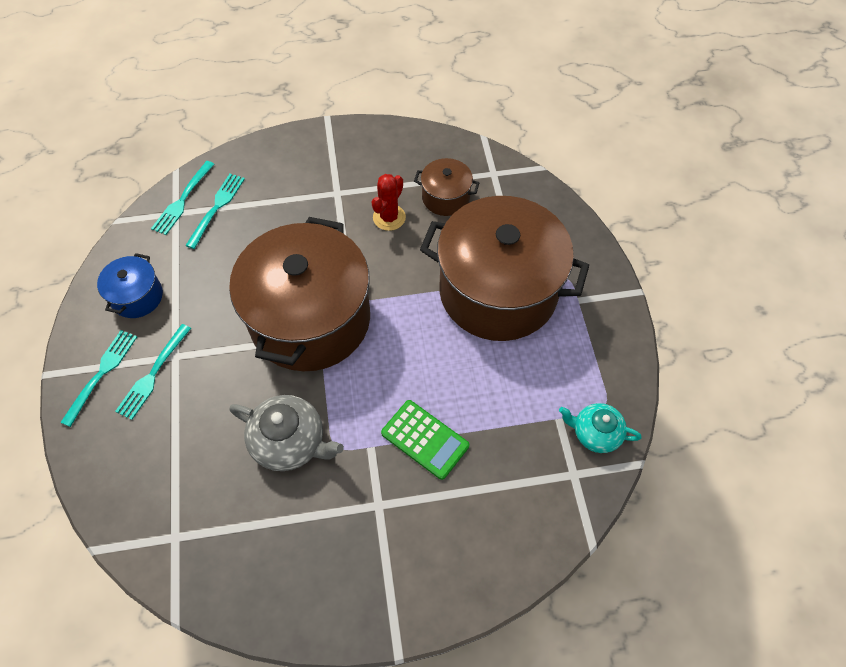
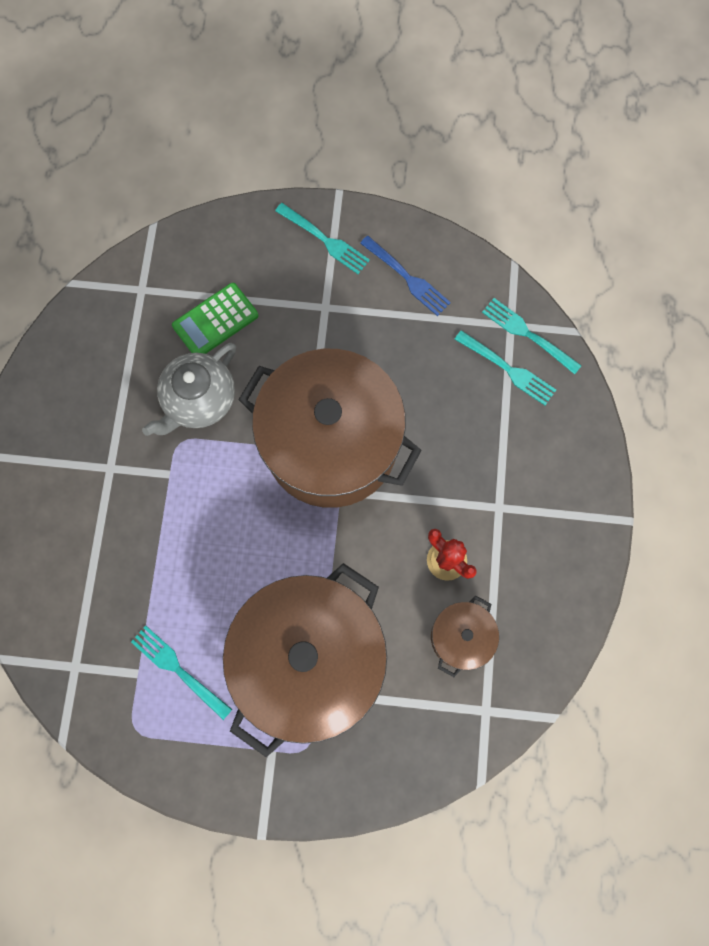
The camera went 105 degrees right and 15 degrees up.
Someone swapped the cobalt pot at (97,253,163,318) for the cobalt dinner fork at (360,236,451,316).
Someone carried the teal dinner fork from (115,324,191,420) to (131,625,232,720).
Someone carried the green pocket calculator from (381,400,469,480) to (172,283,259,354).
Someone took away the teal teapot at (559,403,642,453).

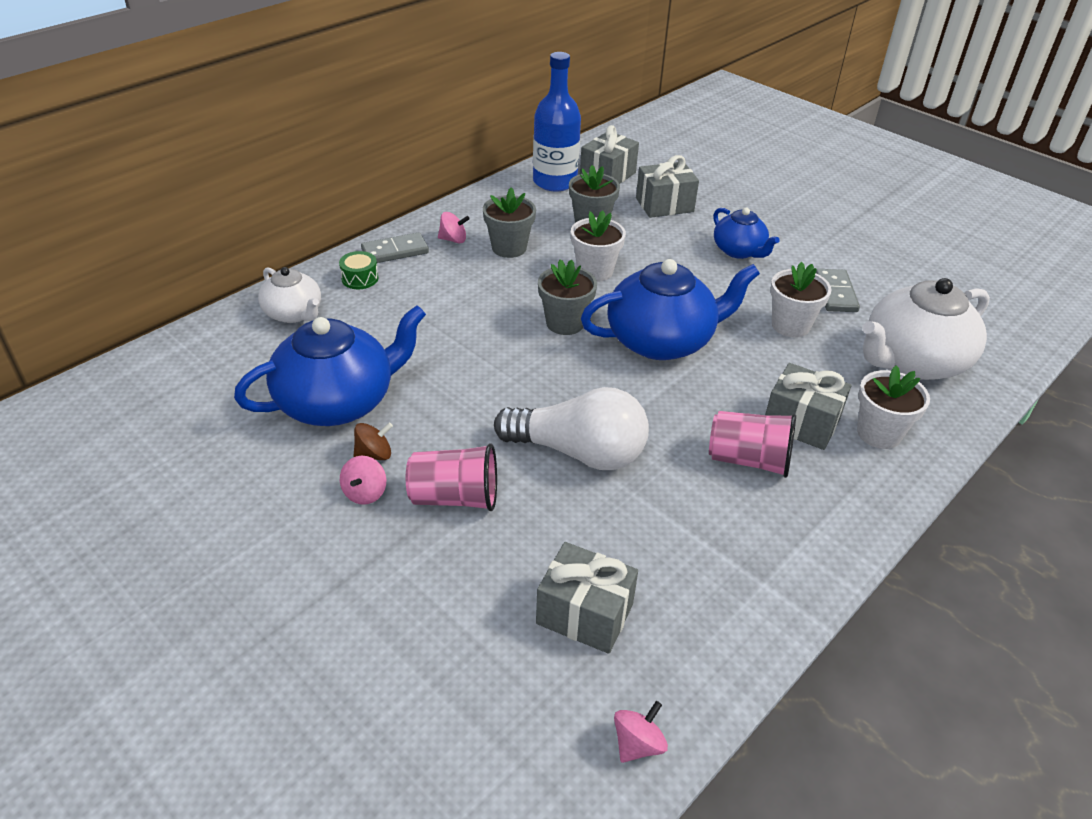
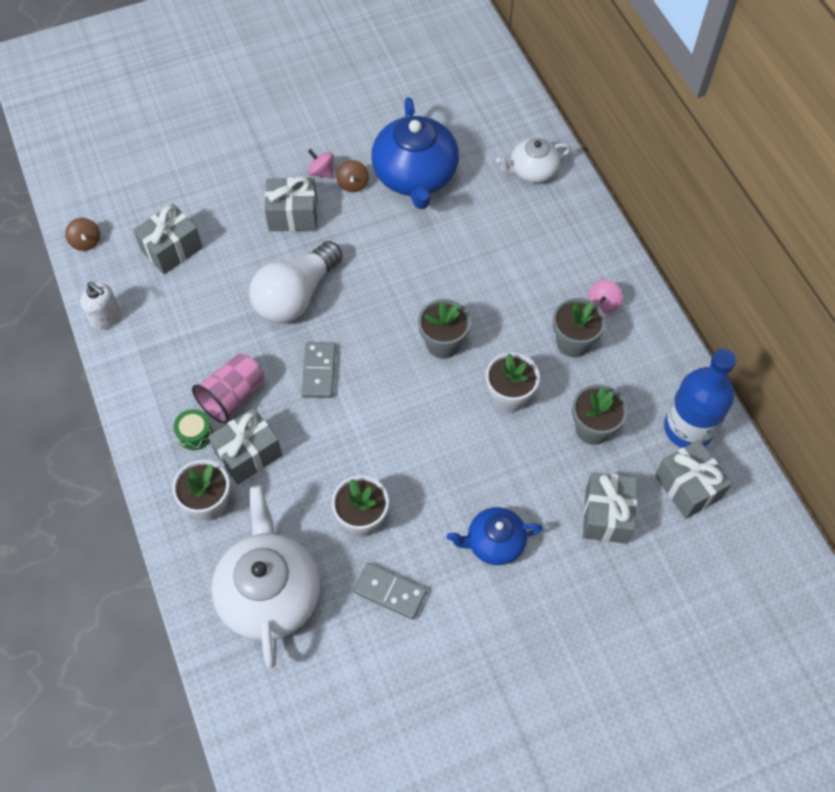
The camera went 115 degrees right and 20 degrees up.
Someone carried the gray domino from (361,232,429,263) to (301,342,336,398).
Someone carried the green drum from (339,251,378,289) to (174,409,213,450).
Someone took away the cobalt teapot at (581,259,760,360).
Someone swapped the pink beaker at (406,443,497,511) for the gray wrapped gift at (264,176,318,231).
Someone repainted the pink spinning top at (614,701,668,763), which became the dark brown spinning top at (65,218,100,251).
Someone put down the pure white pump bottle at (80,282,121,330).

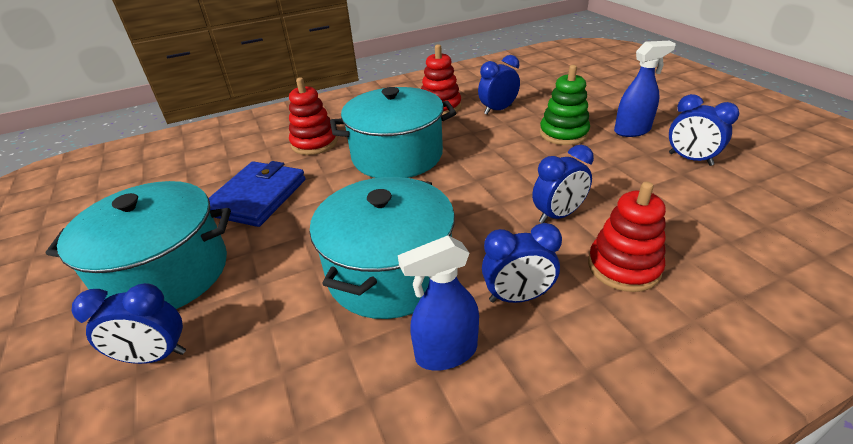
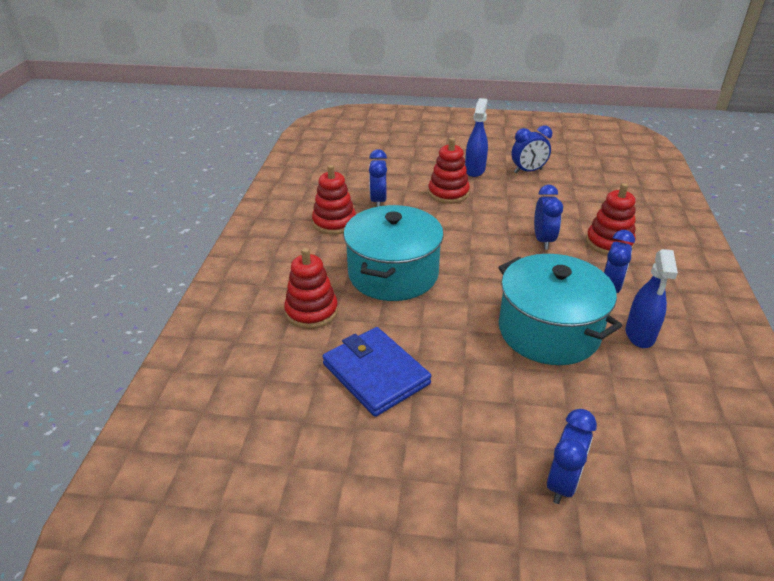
The camera went 60 degrees left and 0 degrees up.
Someone repainted the green stacking rings at (539,65,590,145), which became the red stacking rings at (428,138,470,204).
Someone took away the teal pot at (46,181,231,309).

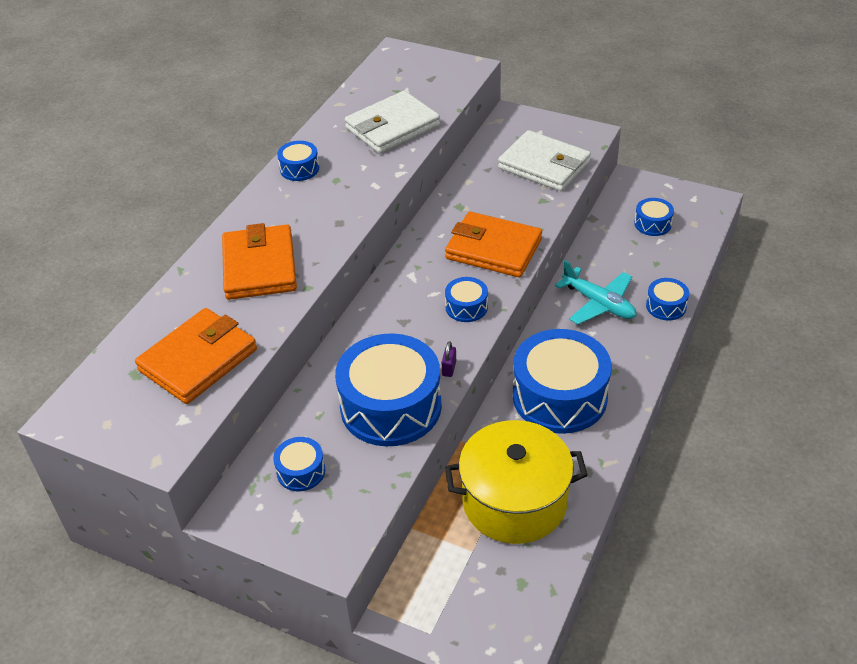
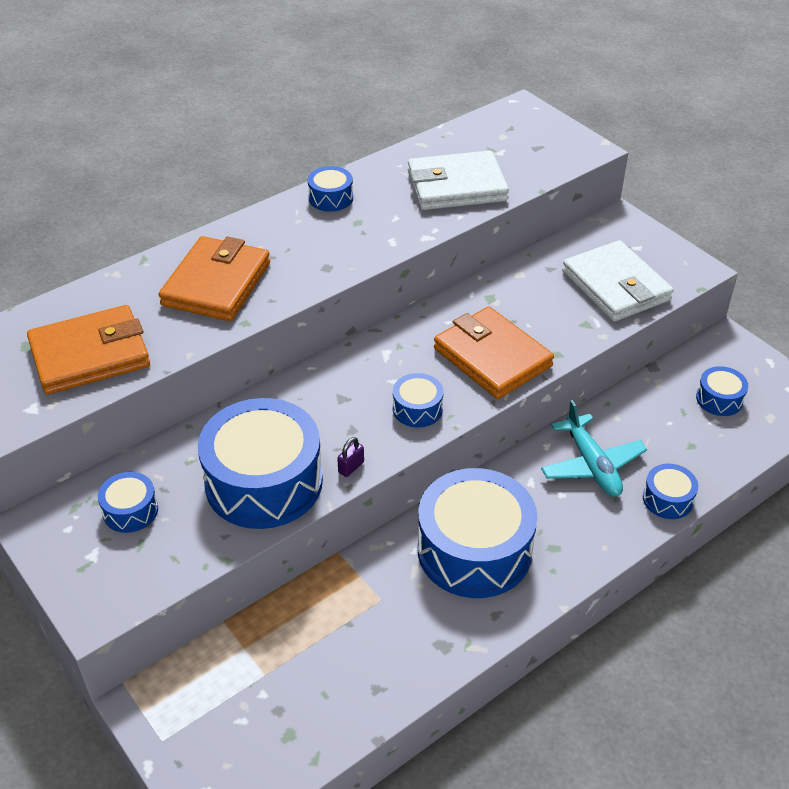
The camera went 25 degrees right and 0 degrees up.
Someone took away the yellow pot at (445,420,587,544).

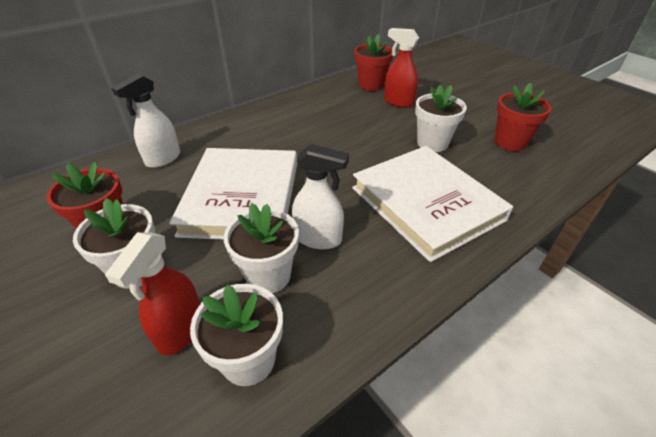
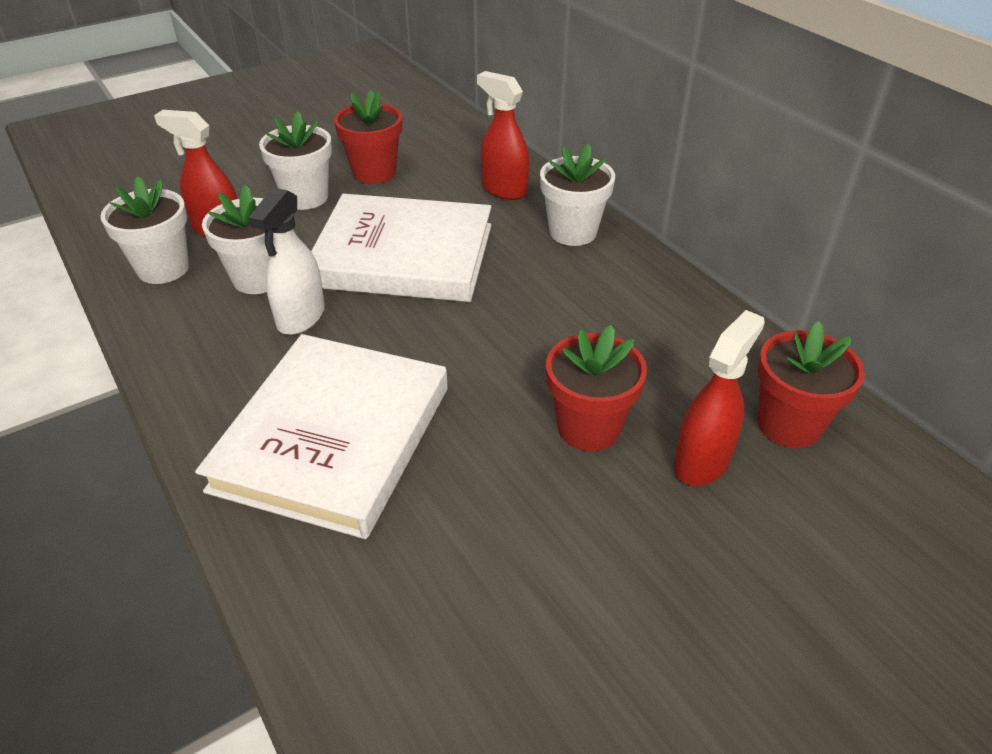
The camera went 95 degrees right and 0 degrees up.
Someone repainted the pure white sprayer at (111,74,180,168), which became the red sprayer at (477,71,529,200).
Someone carried the red potted plant from (494,83,552,151) to (546,325,647,451).
Someone carried the pure white potted plant from (415,84,467,152) to (540,144,615,246).
Someone rotated the pure white hardcover at (352,146,513,262) by 45 degrees counterclockwise.

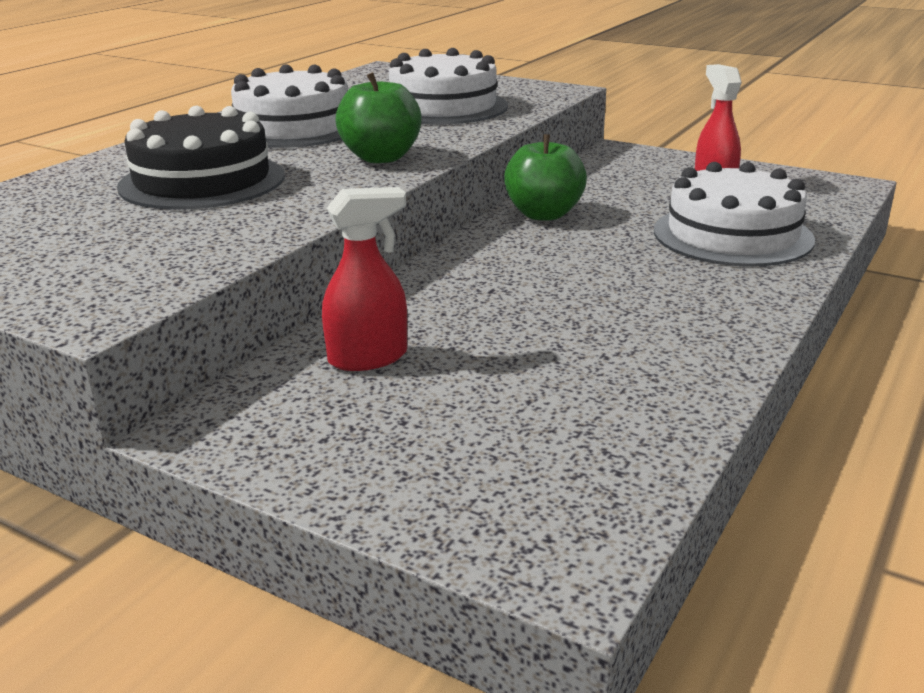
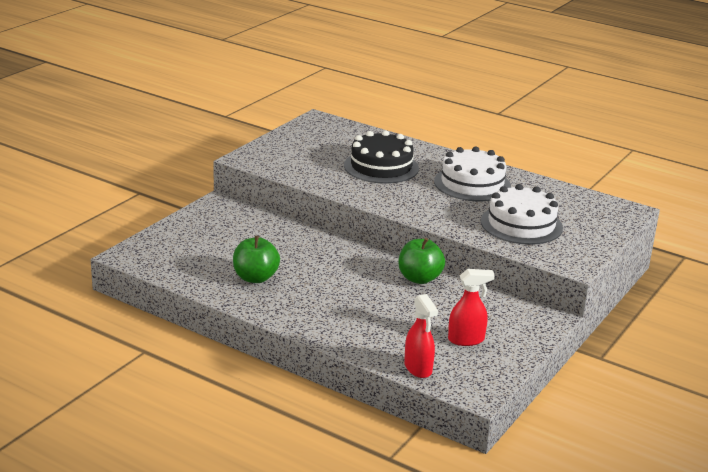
The camera went 90 degrees right and 0 degrees up.
Someone carried the green apple fruit from (335,72,422,163) to (233,236,280,283).
Someone took away the pure white layer cake at (654,162,815,267).
Someone carried the red sprayer from (322,187,407,371) to (404,294,438,378).

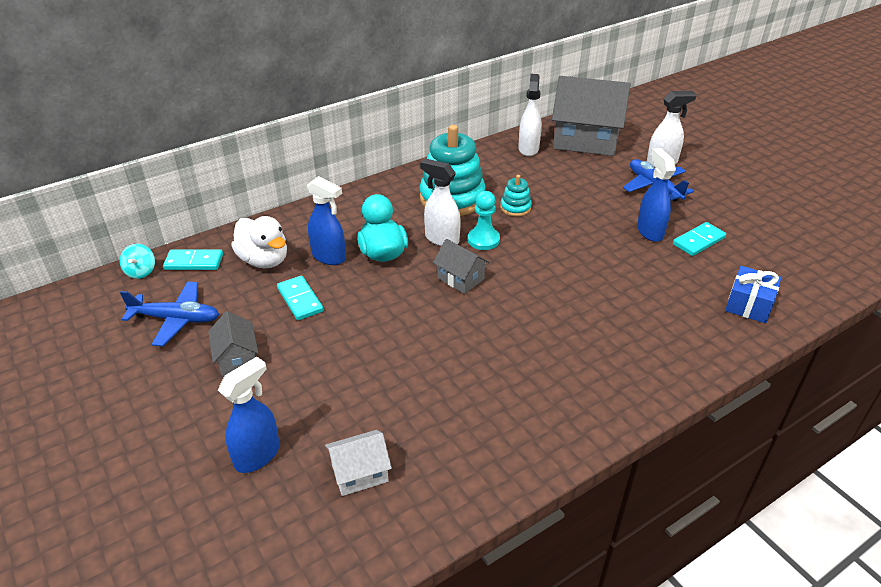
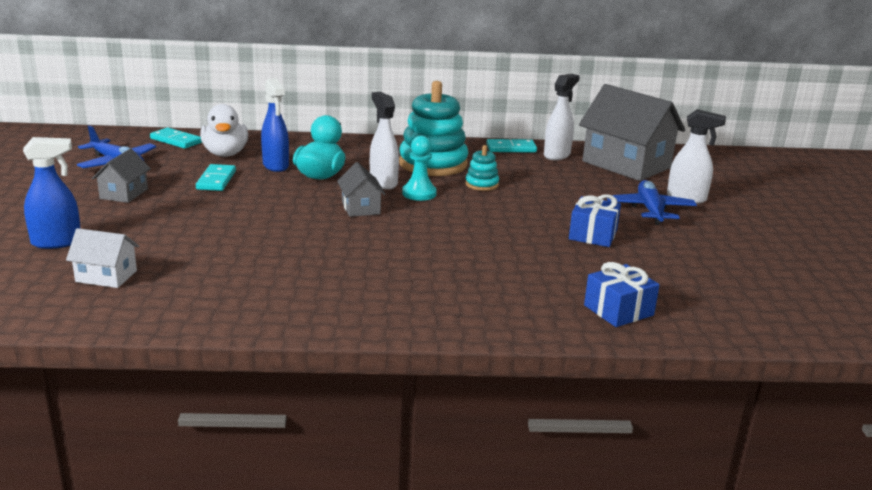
The camera went 30 degrees right and 15 degrees down.
Someone swapped the cobalt sprayer at (637,148,676,242) for the cobalt wrapped gift at (569,194,621,247).
Someone carried the teal domino from (673,222,726,256) to (486,139,537,153).
Someone took away the teal spinning top at (120,244,155,279).

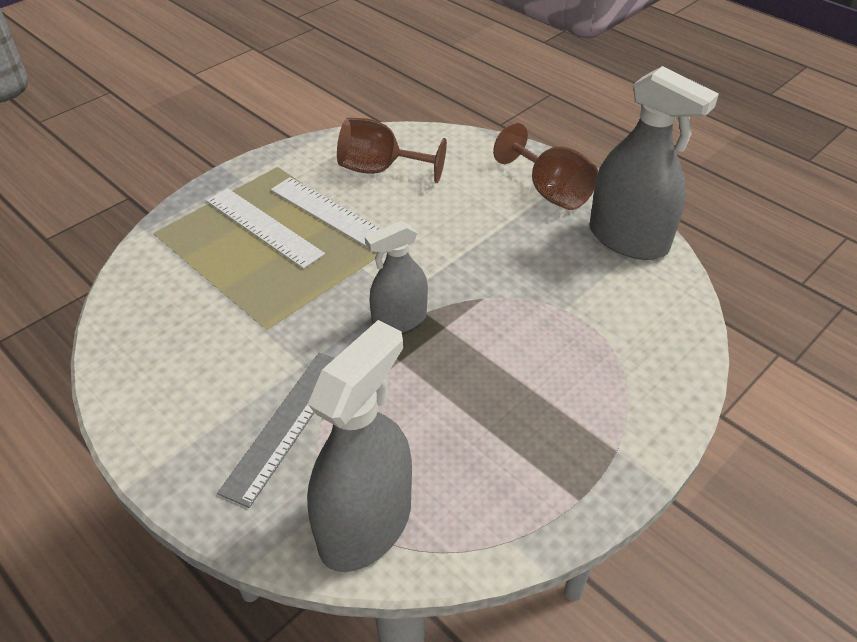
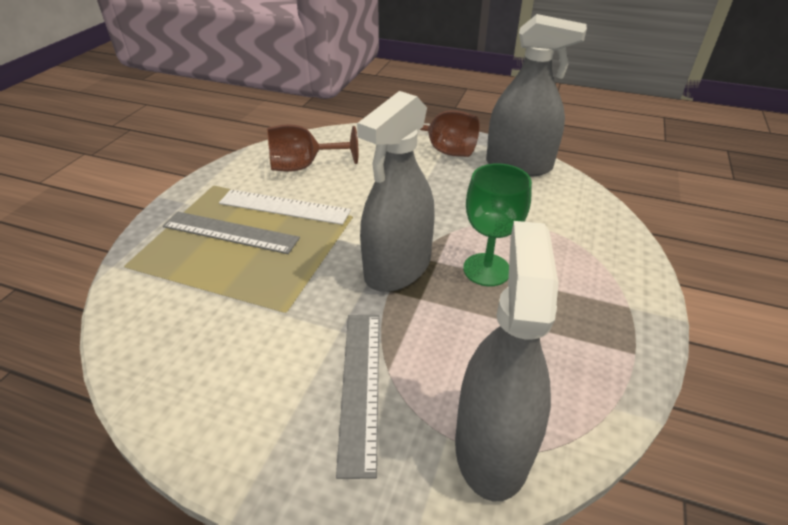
The camera went 25 degrees left and 5 degrees down.
Someone repainted the pure white measuring stick at (206,188,325,269), which became the gray measuring stick at (163,212,300,254).
Someone scaled the gray sprayer at (365,221,428,333) by 1.63.
Someone put down the green goblet at (463,163,532,286).

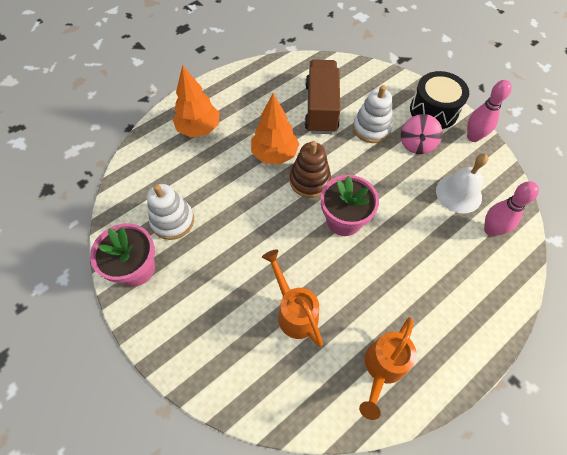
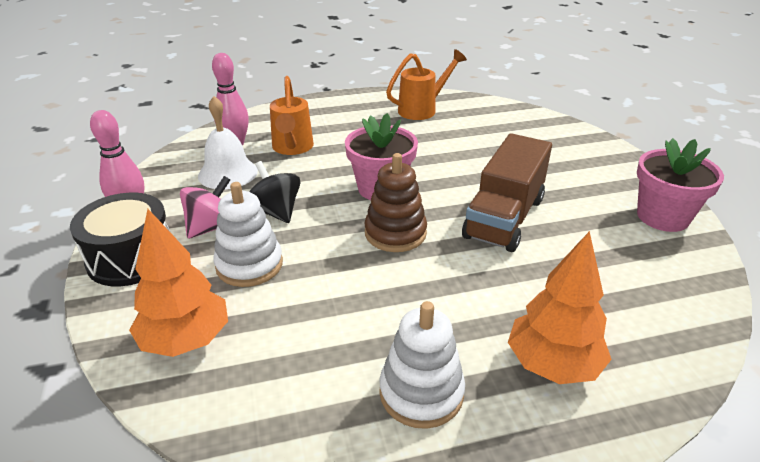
The camera went 155 degrees left and 25 degrees down.
Someone carried the dark brown truck from (305,60,341,134) to (462,133,552,252).
Someone carried the orange fir tree from (251,93,299,165) to (129,209,228,357).
Someone carried the pure white stacking rings from (147,184,194,240) to (379,301,465,429).
Someone carried the orange watering can from (262,249,323,347) to (270,76,314,155).
Someone put down the ebony spinning top at (249,161,300,223).

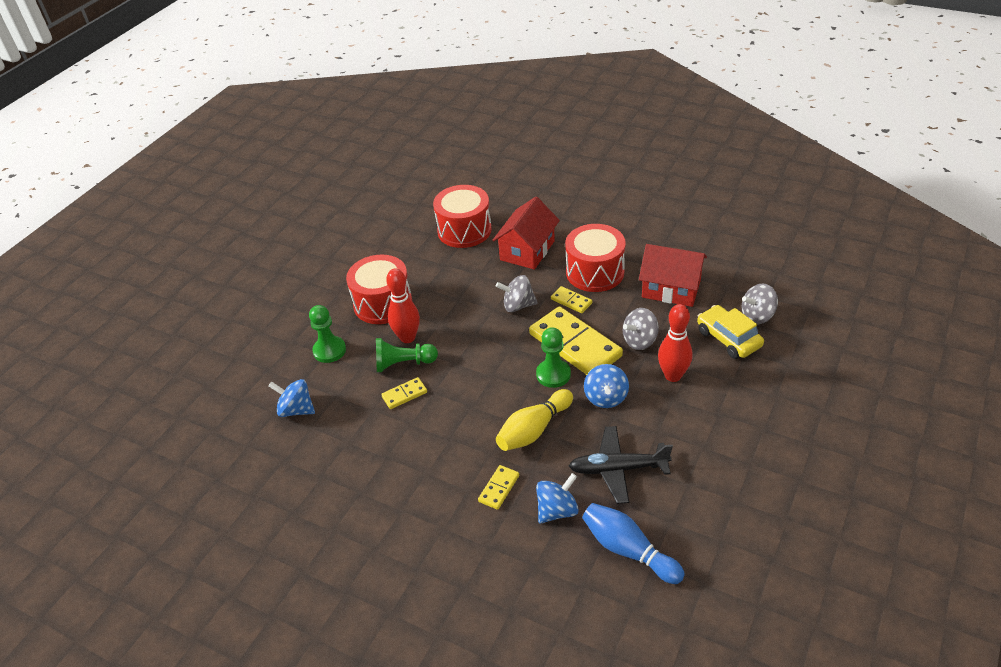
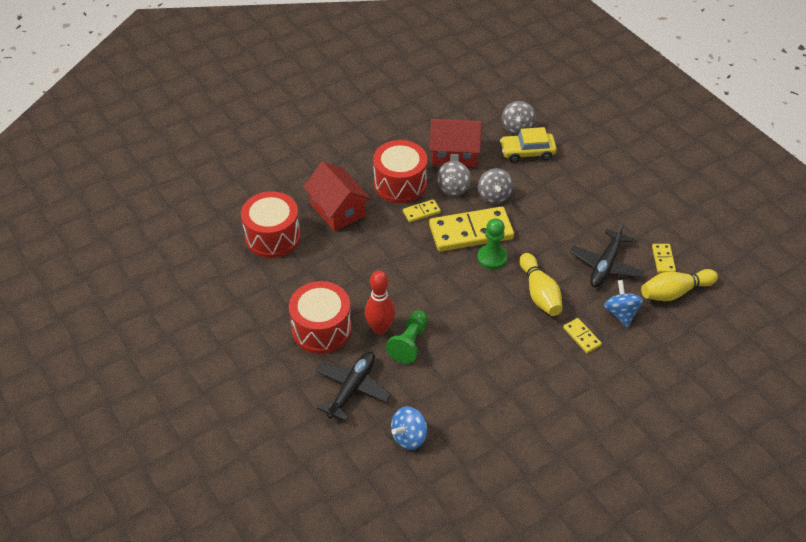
The camera went 65 degrees left and 5 degrees up.
Someone rotated the red toy house at (639,244,707,307) by 45 degrees clockwise.
Someone carried the gray spinning top from (496,275,538,312) to (437,161,471,196).
Someone took away the red tenpin at (658,304,692,382).
Someone swapped the green chess pawn at (309,305,346,363) for the ebony toy plane at (316,351,391,421).
Someone took away the cobalt spinning top at (584,364,629,408).
Someone carried the yellow domino from (381,377,427,409) to (652,244,676,273).
Someone repainted the cobalt tenpin at (582,503,685,584), which became the yellow tenpin at (641,269,718,301).

